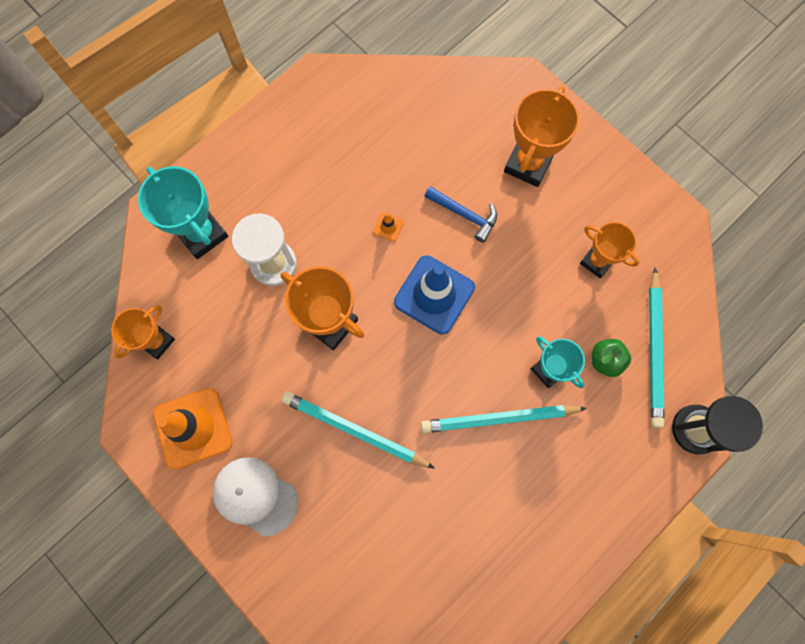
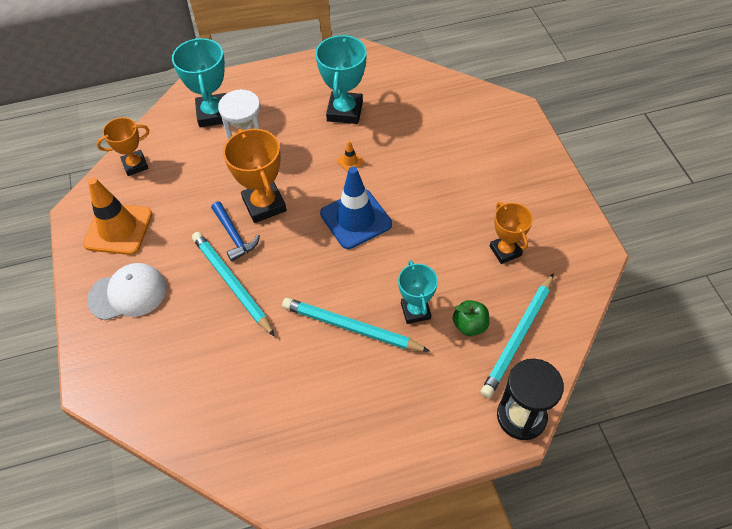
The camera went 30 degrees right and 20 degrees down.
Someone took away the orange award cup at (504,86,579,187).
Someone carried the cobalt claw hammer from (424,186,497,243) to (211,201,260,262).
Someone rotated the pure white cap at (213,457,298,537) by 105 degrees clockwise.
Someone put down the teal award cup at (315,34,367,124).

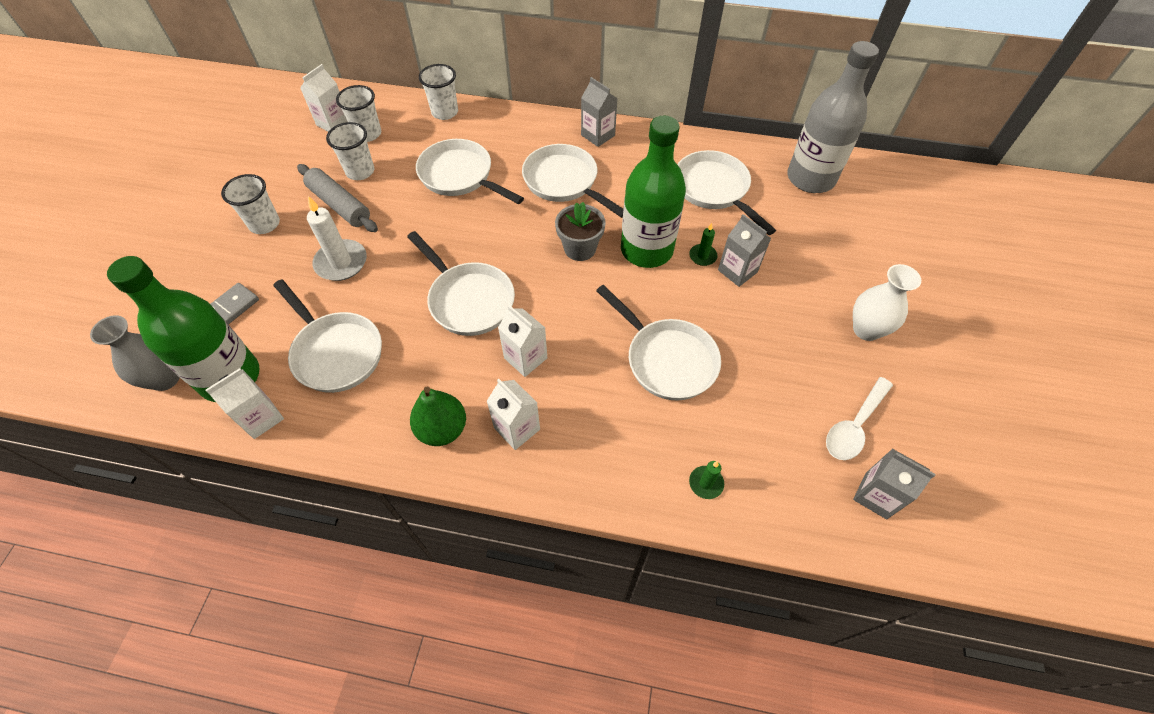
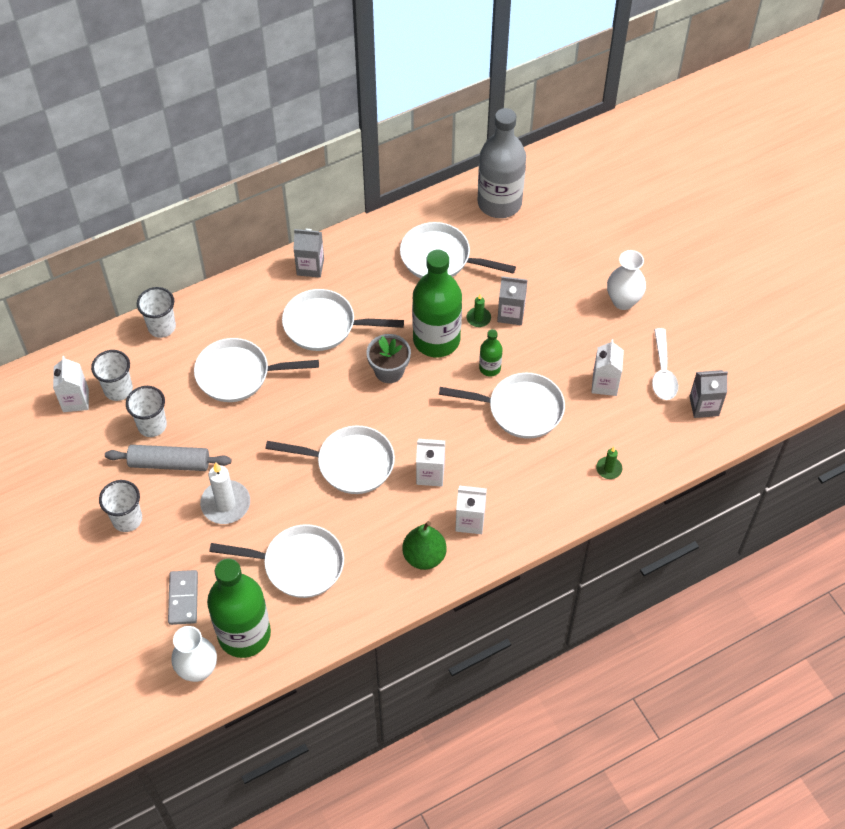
The camera went 40 degrees left and 0 degrees up.
Someone repainted the gray vase at (90,315,180,391), which became the pure white vase at (171,626,217,682).
Someone carried the pure white milk carton from (206,368,284,439) to (591,339,624,396).
Someone put down the green drink bottle at (479,329,503,377).

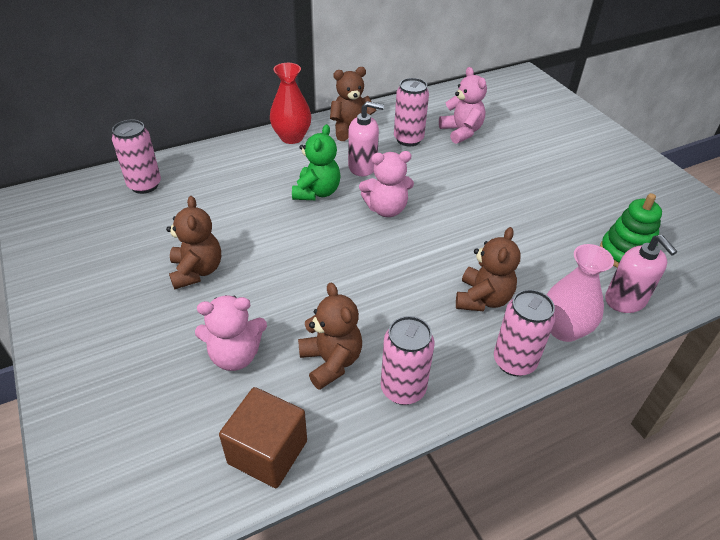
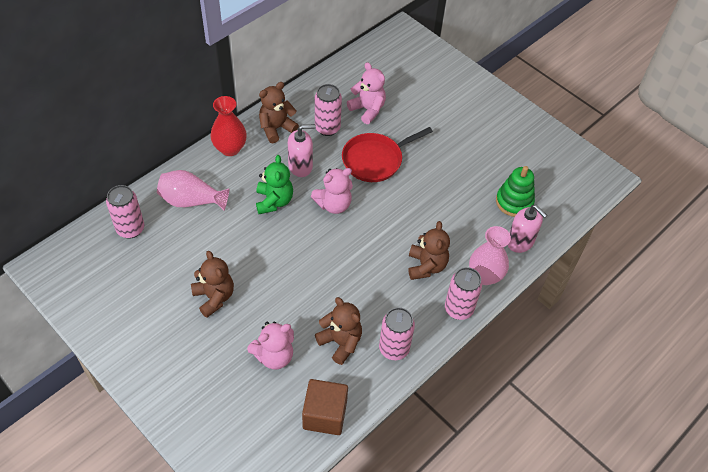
The camera went 20 degrees left and 10 degrees up.
Someone put down the red frying pan at (342,127,433,182).
Someone put down the pink vase at (157,170,230,210).

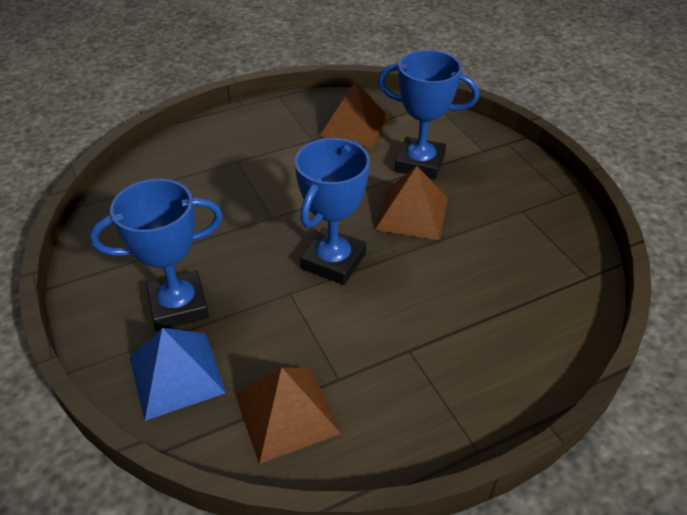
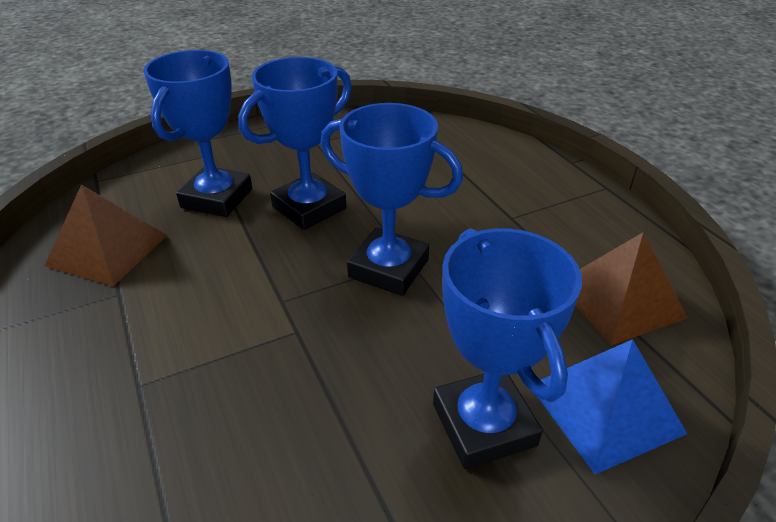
The camera went 90 degrees left and 5 degrees down.
Someone swapped the dark brown pyramid at (375,166,448,240) for the cobalt award cup at (238,57,352,230).

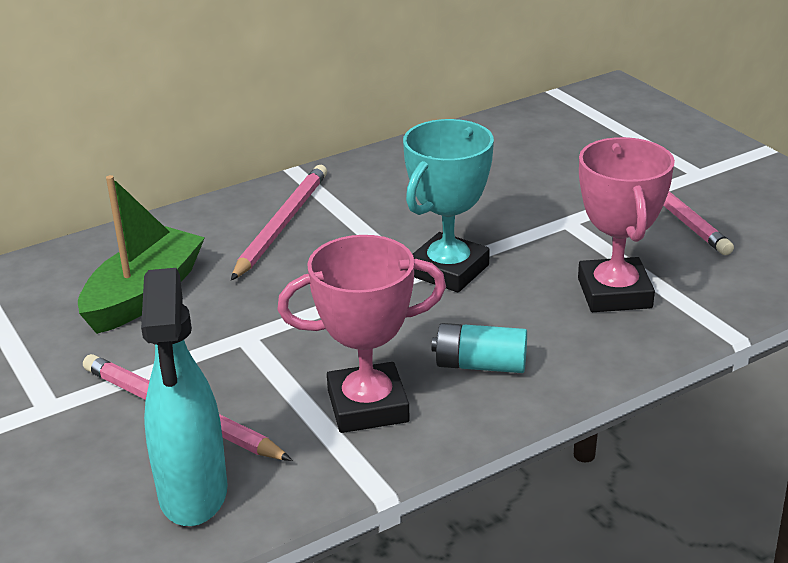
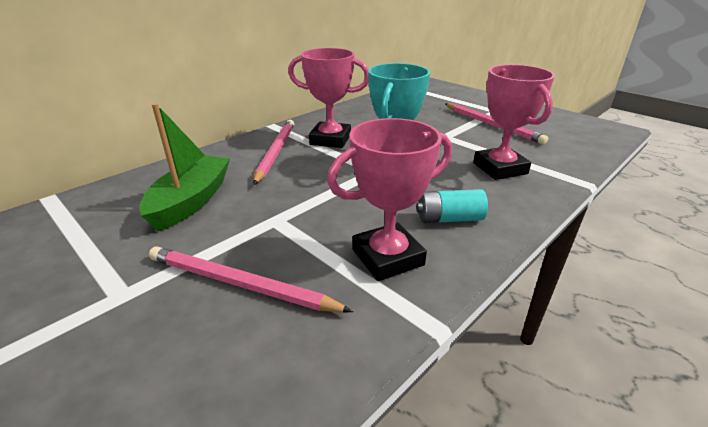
The camera went 15 degrees left and 0 degrees up.
Someone took away the teal sprayer at (141,268,228,526).
Someone put down the pink award cup at (288,48,369,148).

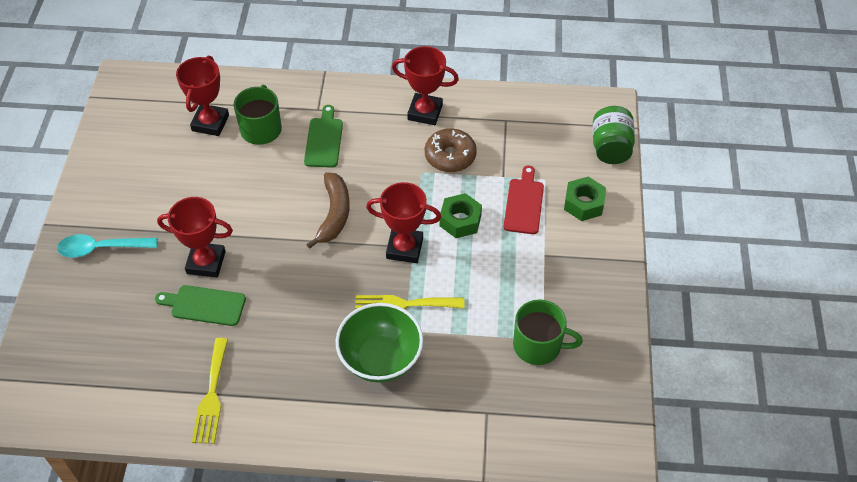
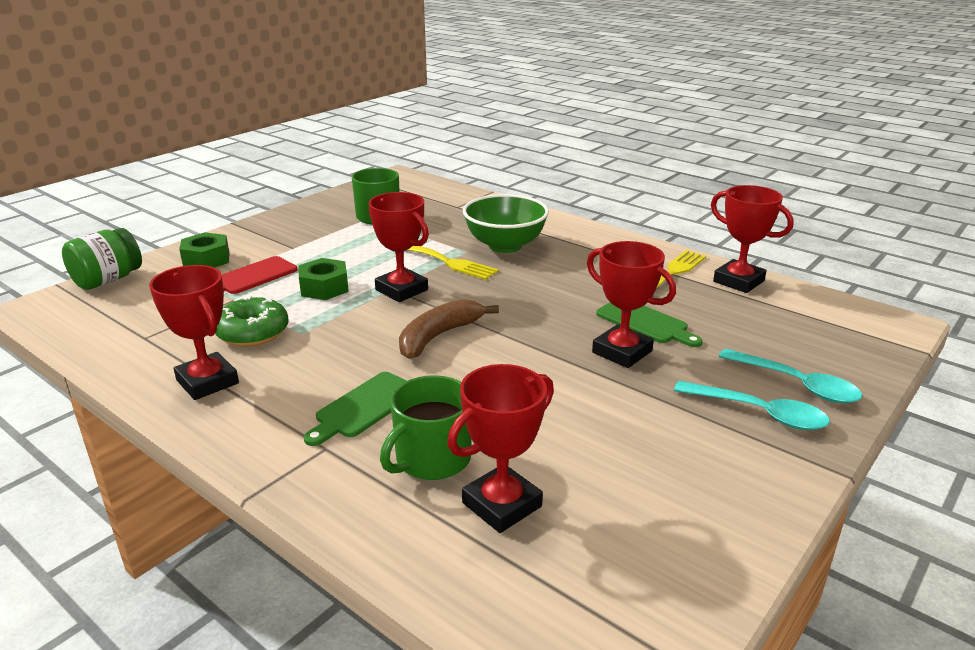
The camera went 145 degrees left and 25 degrees down.
Someone repainted the dark brown glazed donut at (425,128,477,172), which became the green glazed donut at (215,296,289,347).
Someone put down the red award cup at (711,185,794,293).
Someone put down the teal spoon at (719,349,862,403).

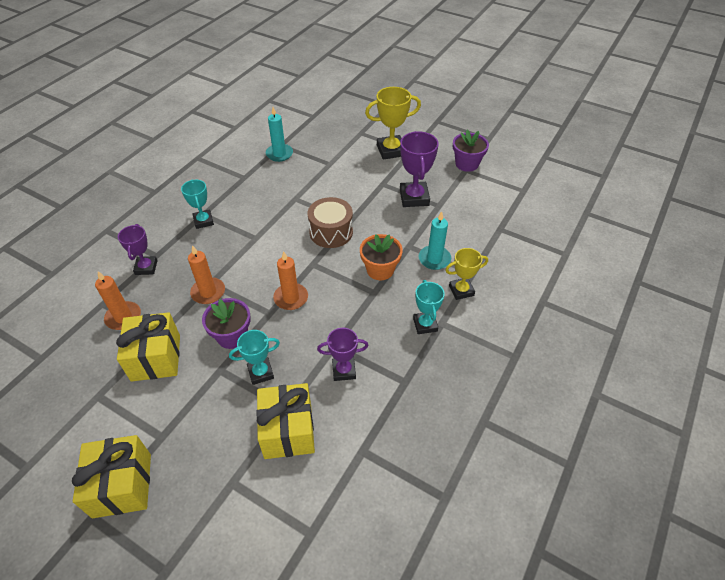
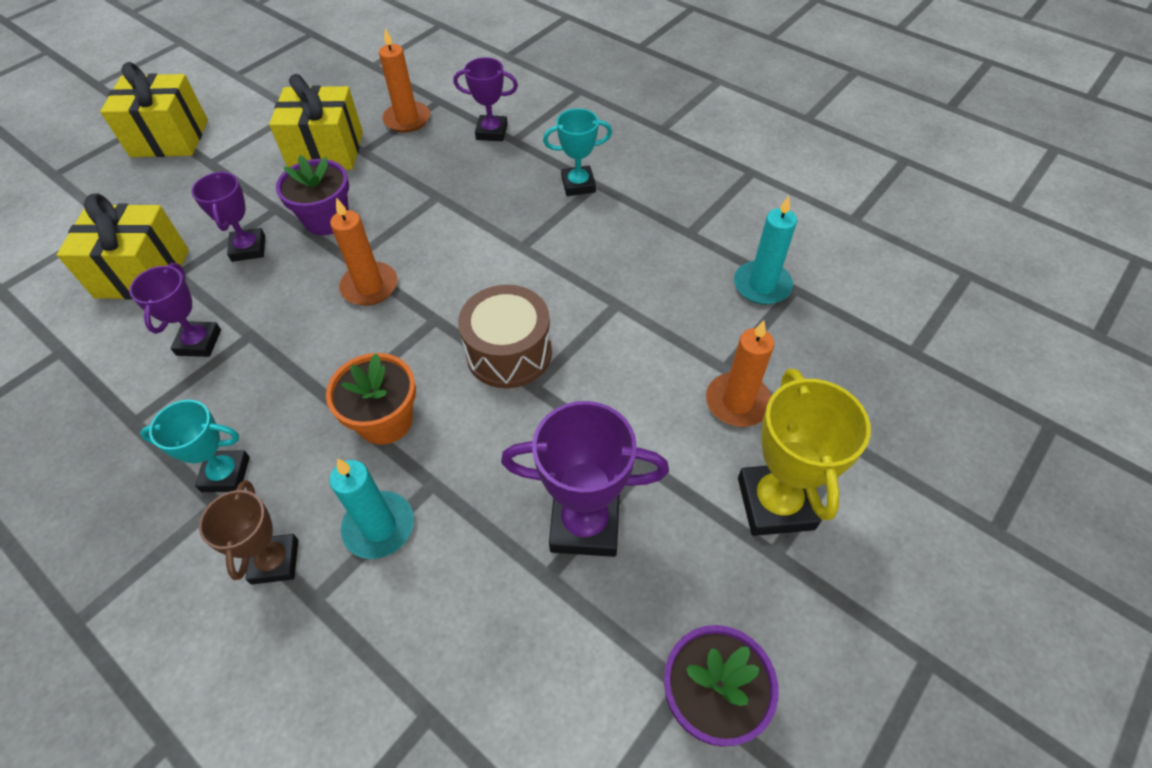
The camera went 100 degrees right and 5 degrees up.
Someone carried the orange candle from (188,245,225,304) to (706,320,774,427).
Someone repainted the yellow award cup at (446,248,488,300), which became the dark brown award cup at (199,480,298,584).
Someone repainted the teal award cup at (229,330,280,385), which became the purple award cup at (191,171,265,262).

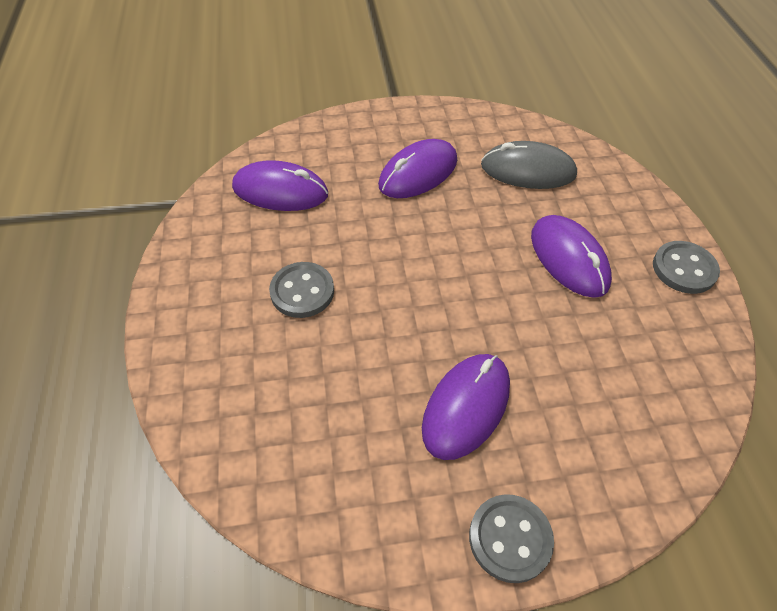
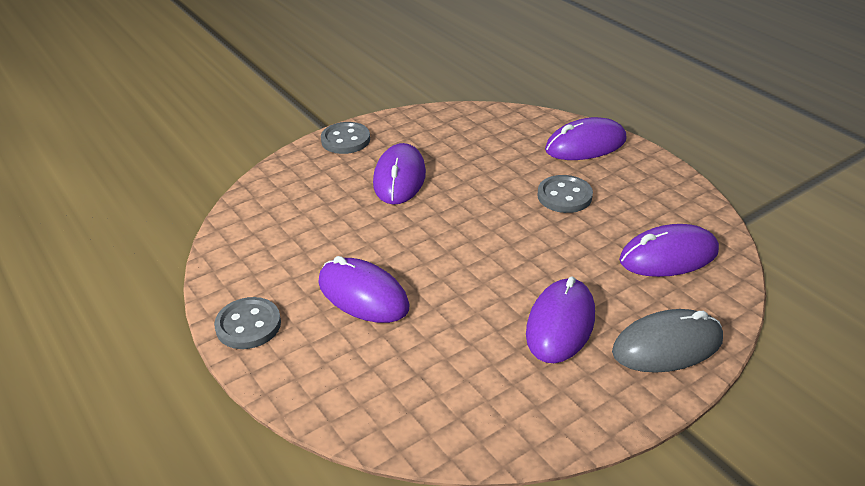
The camera went 155 degrees right and 15 degrees down.
Someone carried the gray computer mouse from (481,141,577,189) to (612,309,723,373).
Someone put down the purple computer mouse at (545,117,627,160).

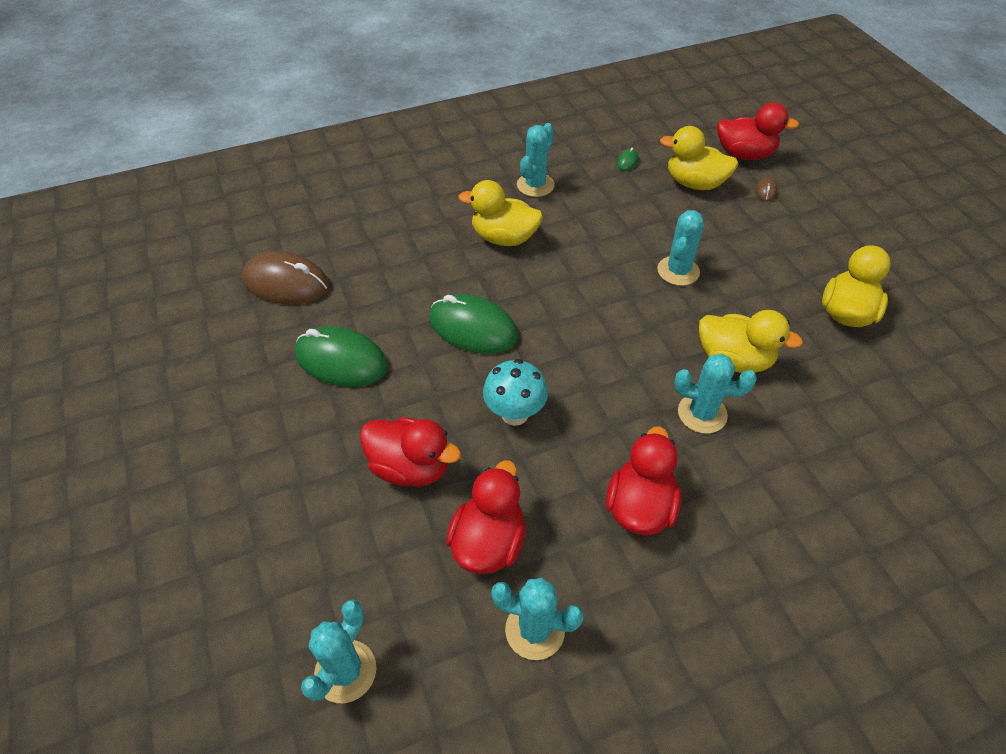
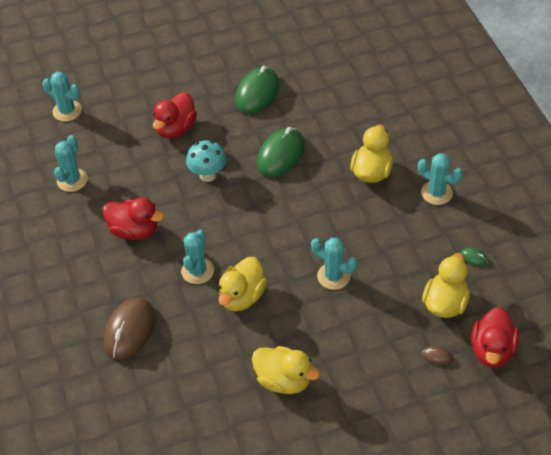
The camera went 95 degrees right and 0 degrees up.
Someone carried the dark brown computer mouse from (242,252,329,305) to (104,297,155,360).
Someone took away the red rubber duck at (446,460,526,574).

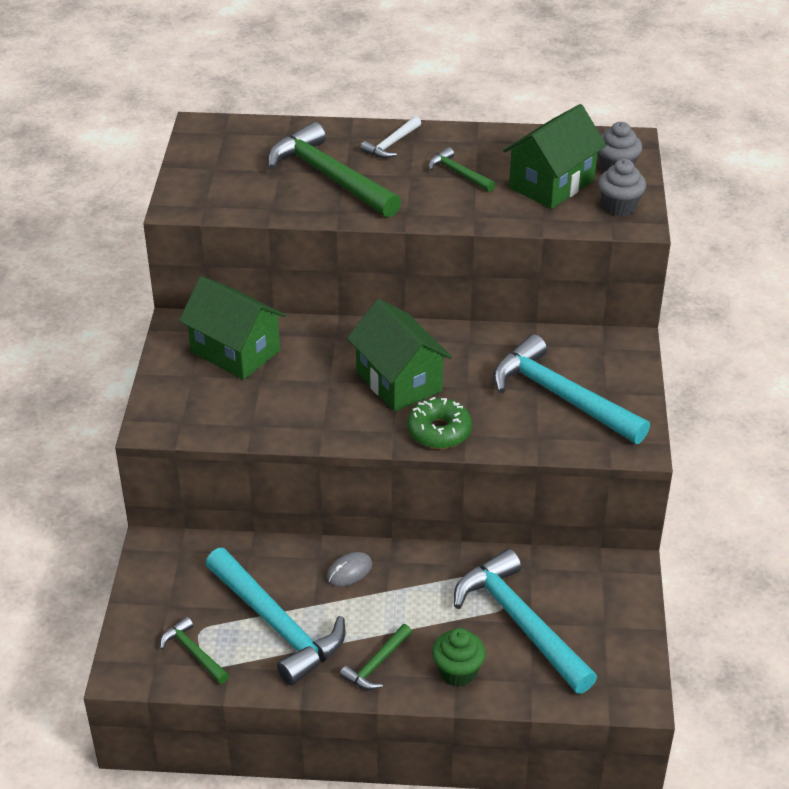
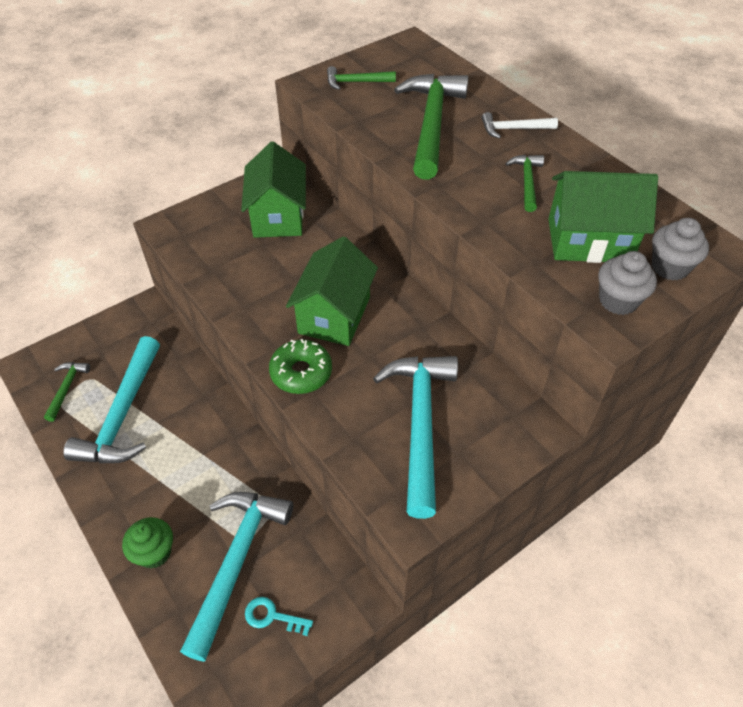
The camera went 50 degrees right and 10 degrees up.
Someone took away the gray computer mouse at (327,552,372,586).
Someone carried the green claw hammer from (340,624,412,690) to (327,66,396,90).
Someone put down the teal latchkey at (245,597,313,636).

